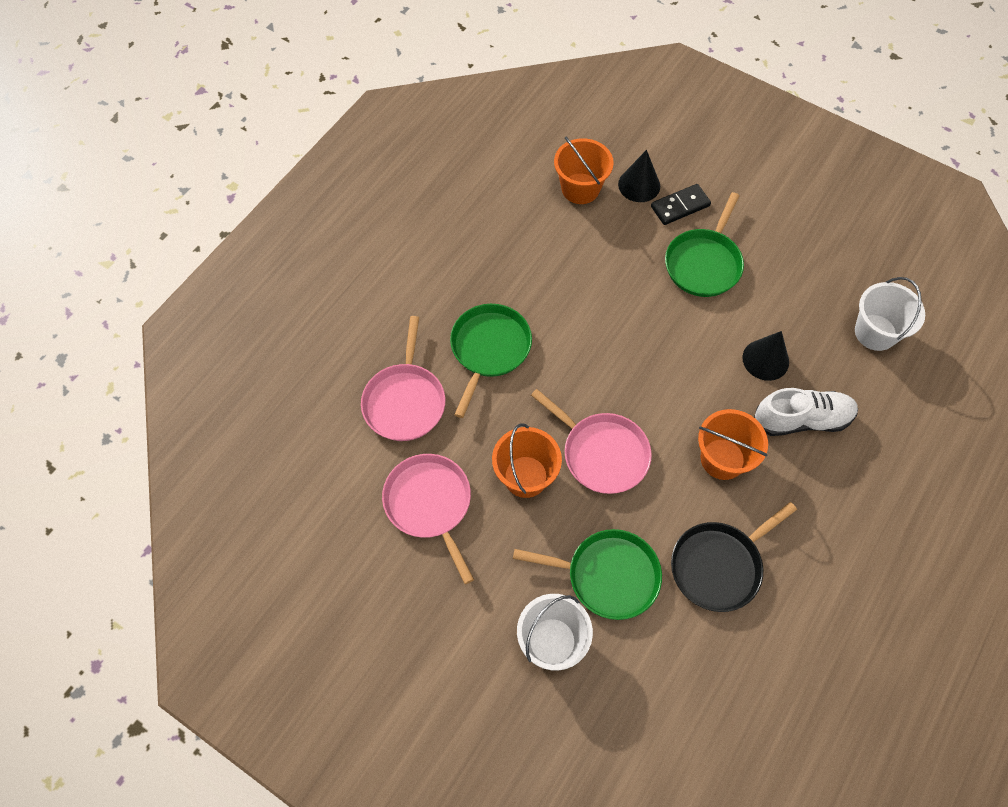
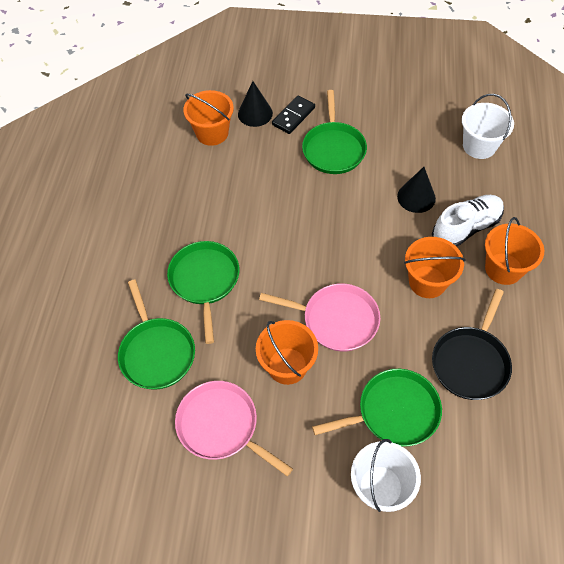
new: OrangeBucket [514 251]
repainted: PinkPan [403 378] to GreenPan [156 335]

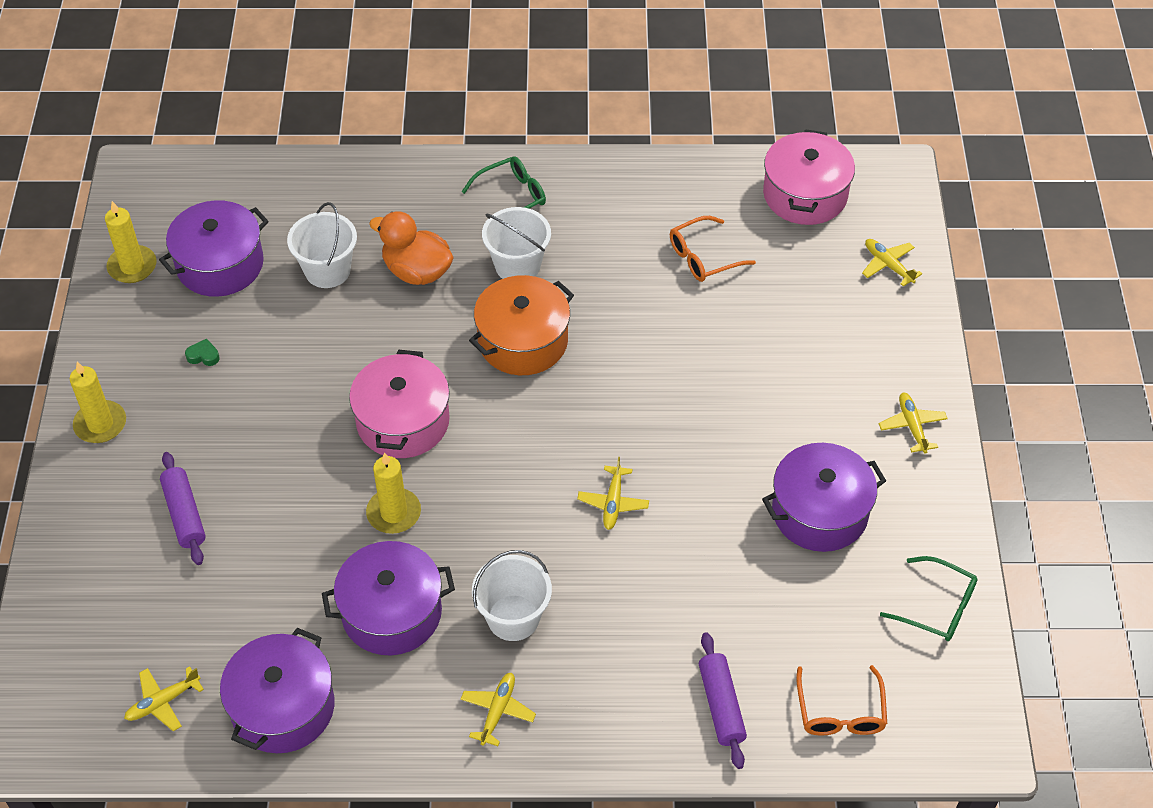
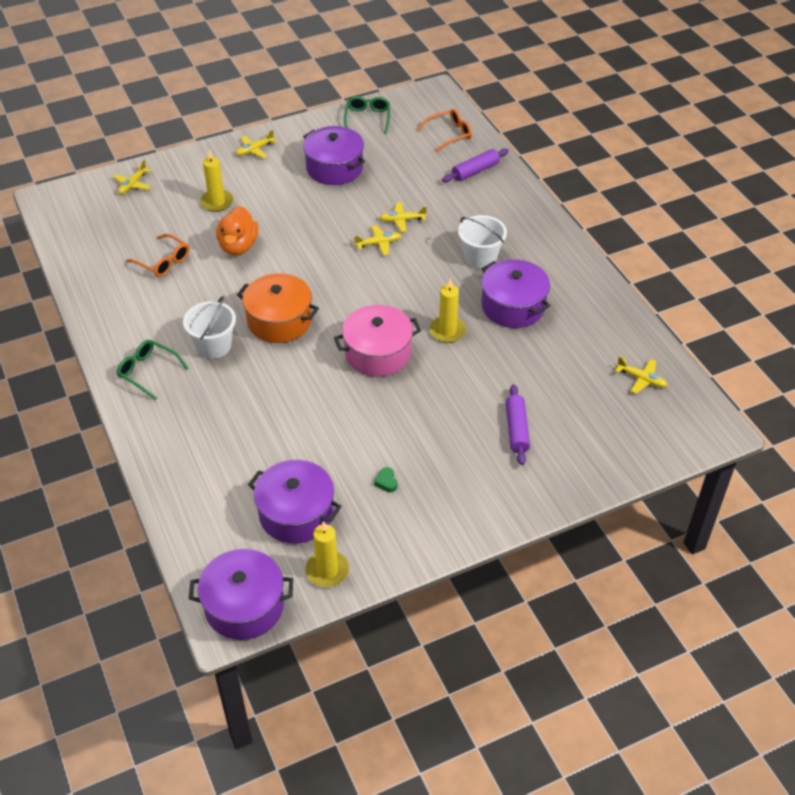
gone: WhiteBucket [322 245]; PinkPot [809 177]
shifted: PurplePot [277 690] to [241 594]; YellowCandle [98 402] to [216 181]; OrangeDuck [411 248] to [237 230]; YellowPlane [498 709] to [403 217]
rotated: PurpleRollingPin [182 508] = [518 424] 45 degrees counterclockwise

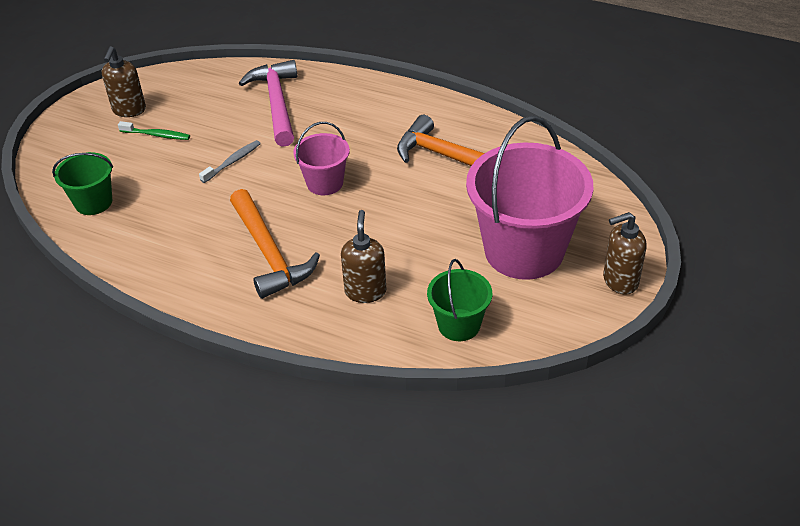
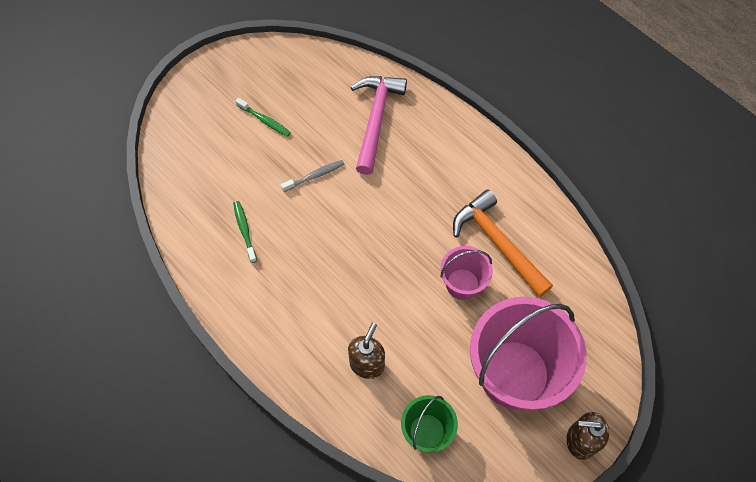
gone: GreenBucket [82 183]; BrownSoapDispenser [124 81]; OrangeHammer [275 244]
new: GreenToothbrush [245 232]
shifted: PinkBucket [321 158] to [466 273]

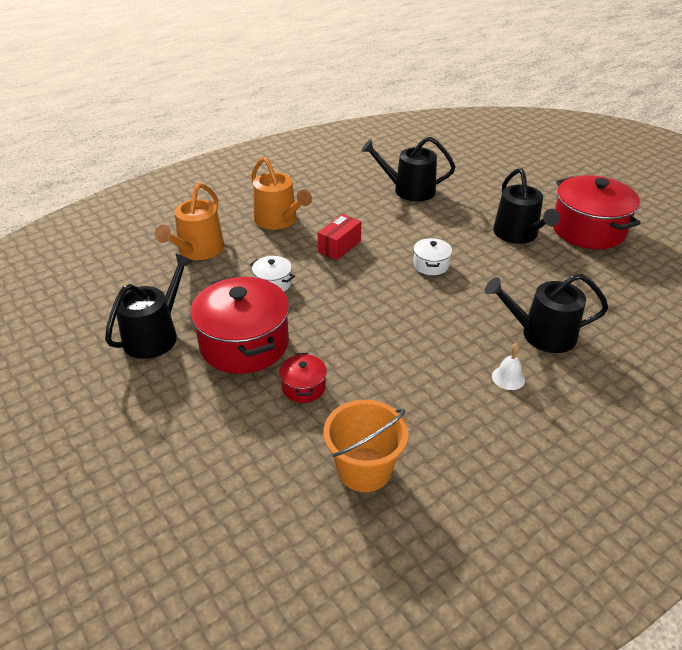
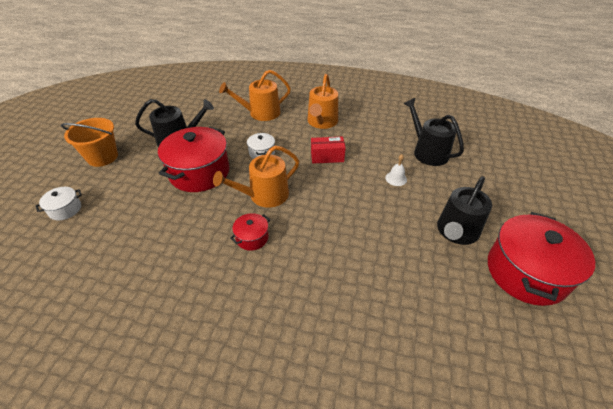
gone: BlackWateringCan [546 313]
new: OrangeWateringCan [256 177]
shifted: WhitePot [432 256] to [59 203]; OrangeBucket [366 446] to [89 142]; RedPot [303 378] to [250 232]; WhiteBell [508 366] to [396 170]

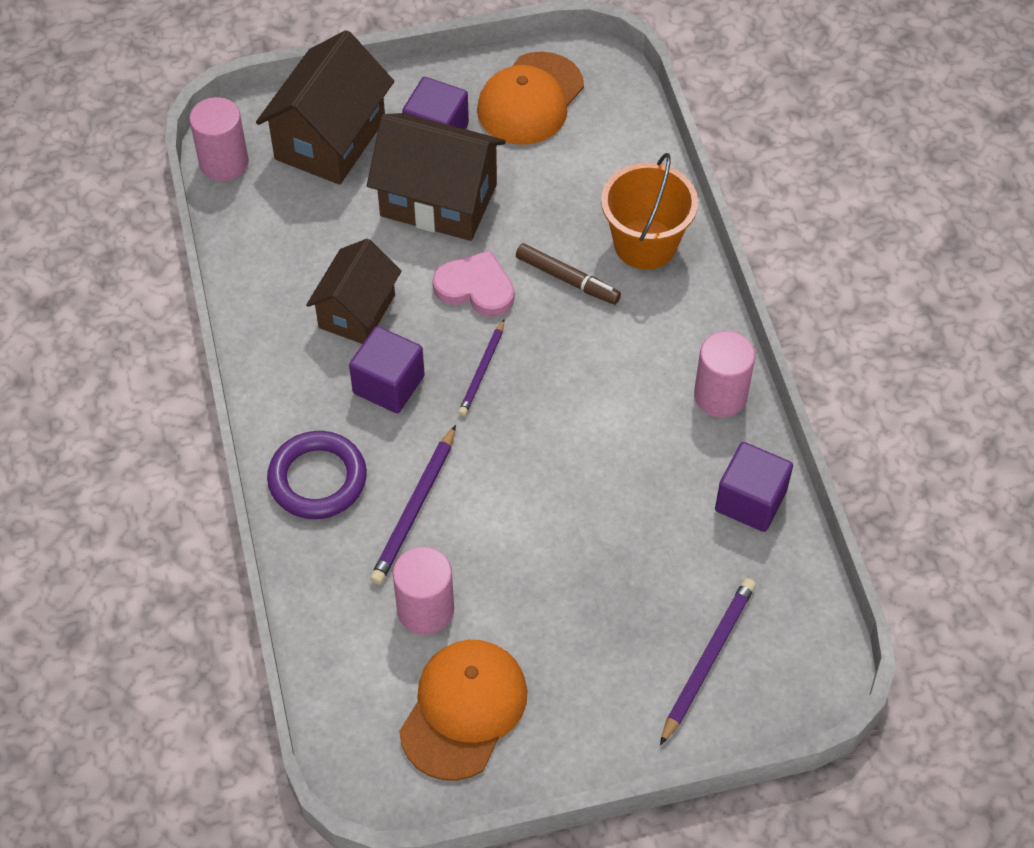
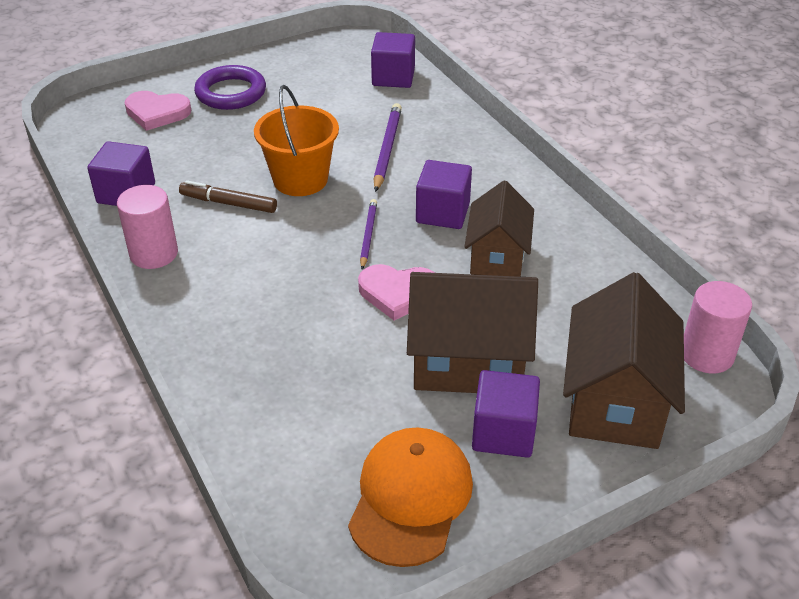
gone: PinkCylinder [423 591]; OrangeCap [463 710]
new: PurpleCube [393 60]
shifted: BrownMarker [568 274] to [228 196]; PurpleRing [317 475] to [230 87]; OrangeBucket [649 211] to [296 140]
swapped: PurplePencil [708 662] to PinkHeart [157 111]

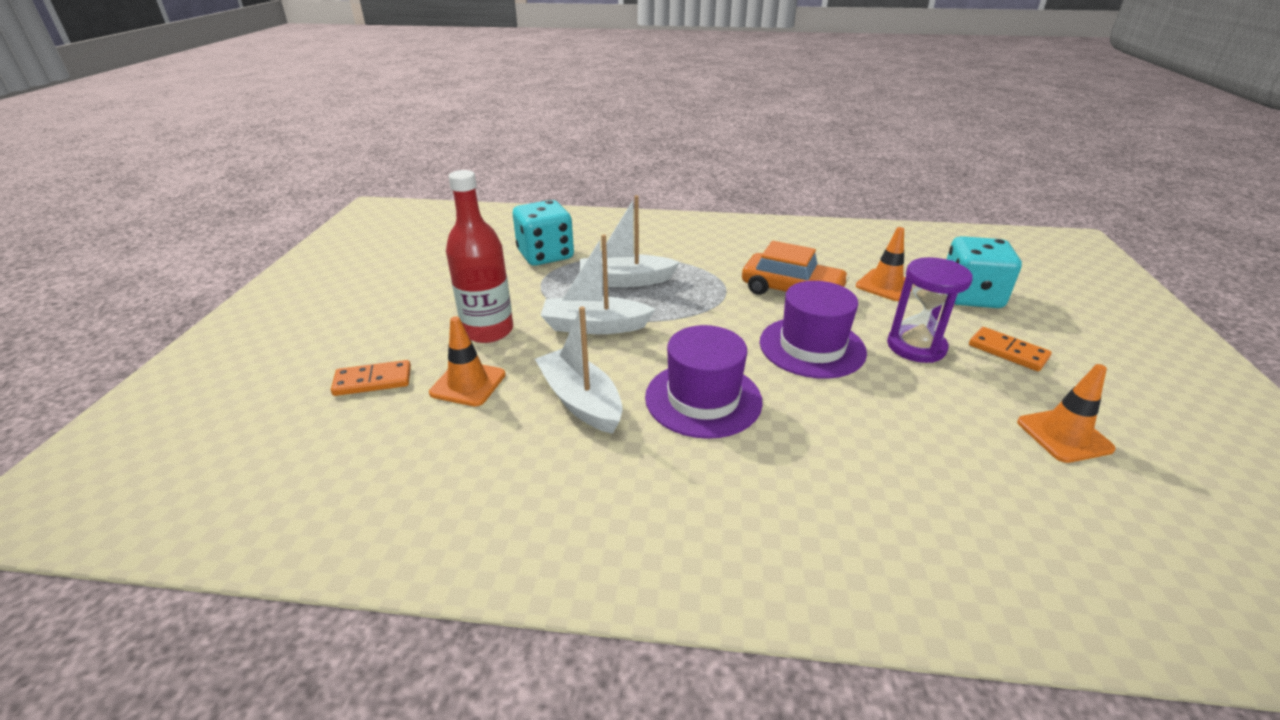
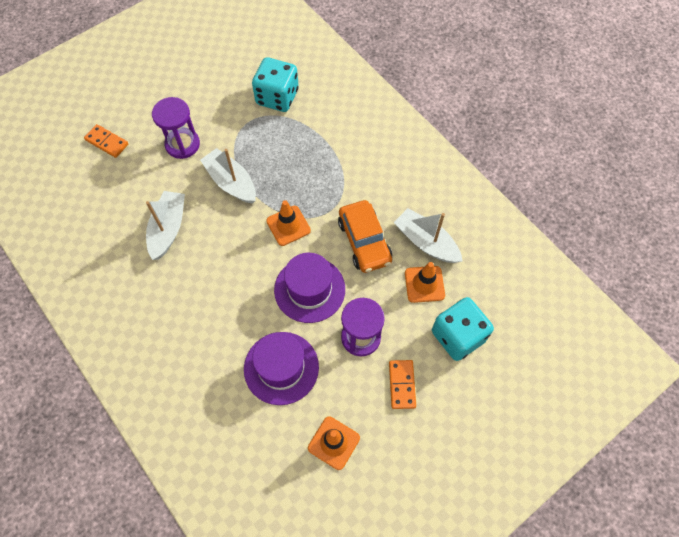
shifted: PurpleHat [704 382] to [281 368]; OrangeTrafficCone [467 361] to [288 223]; WhiteBoat [630 241] to [428 235]
swapped: RedBottle [479 256] to PurpleHourglass [176 128]

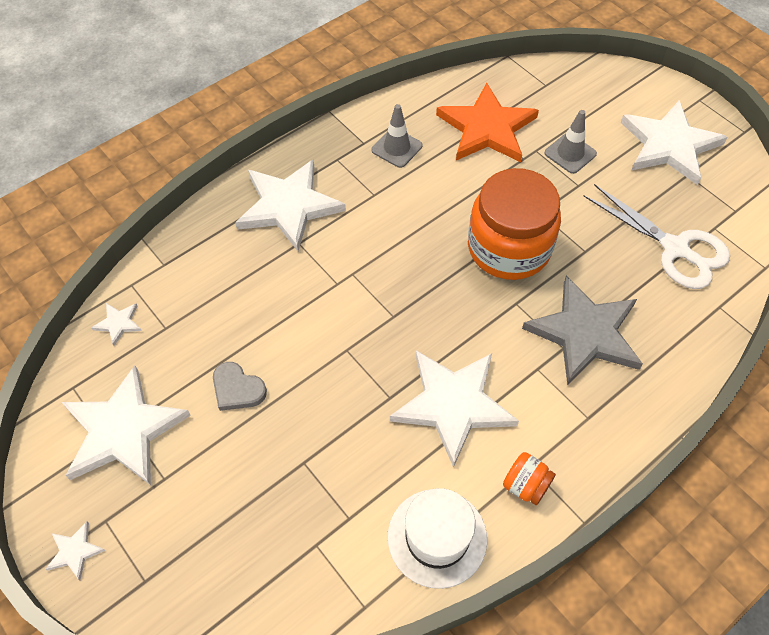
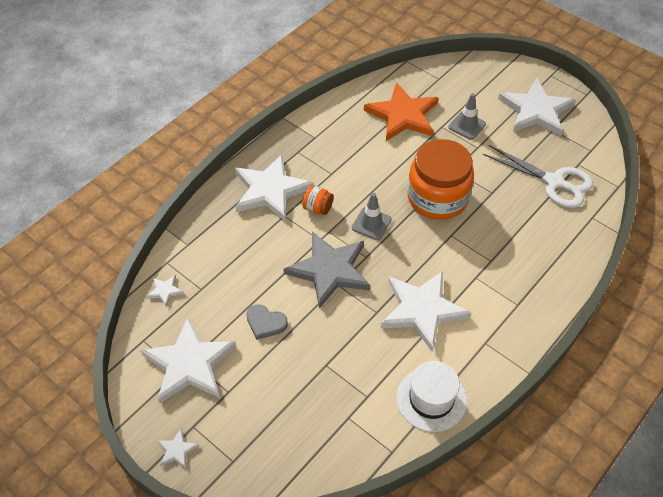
shifted: GreyStar [582 331] to [326 270]; OrangeJar [529 478] to [318 200]; GreyTrafficCone [397 136] to [372 216]

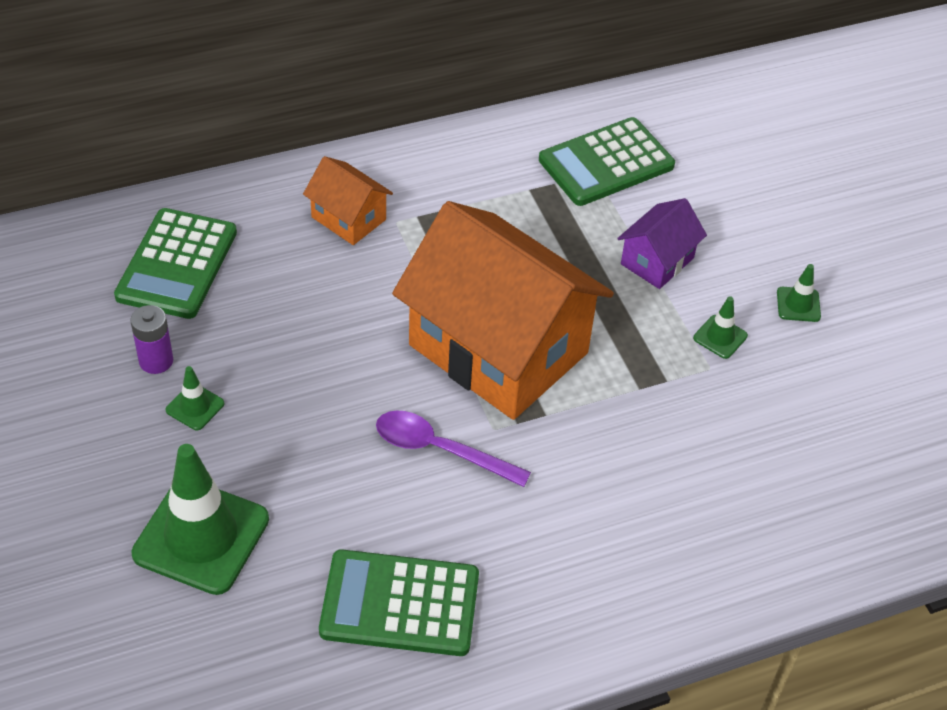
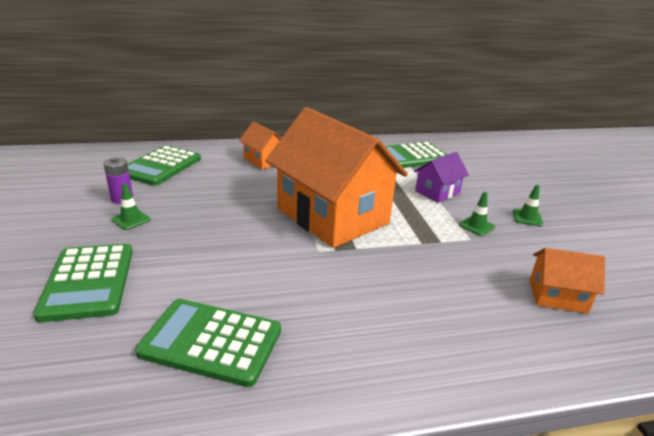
gone: PurpleSpoon [453 448]
new: OrangeHouse [567 281]
swapped: GreenTrafficCone [200 519] to GreenCalculator [83 283]

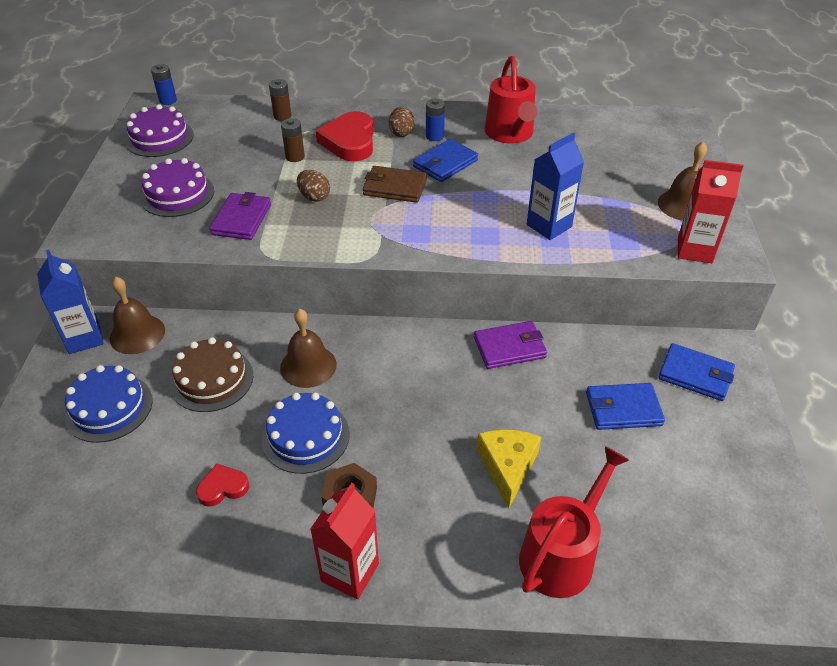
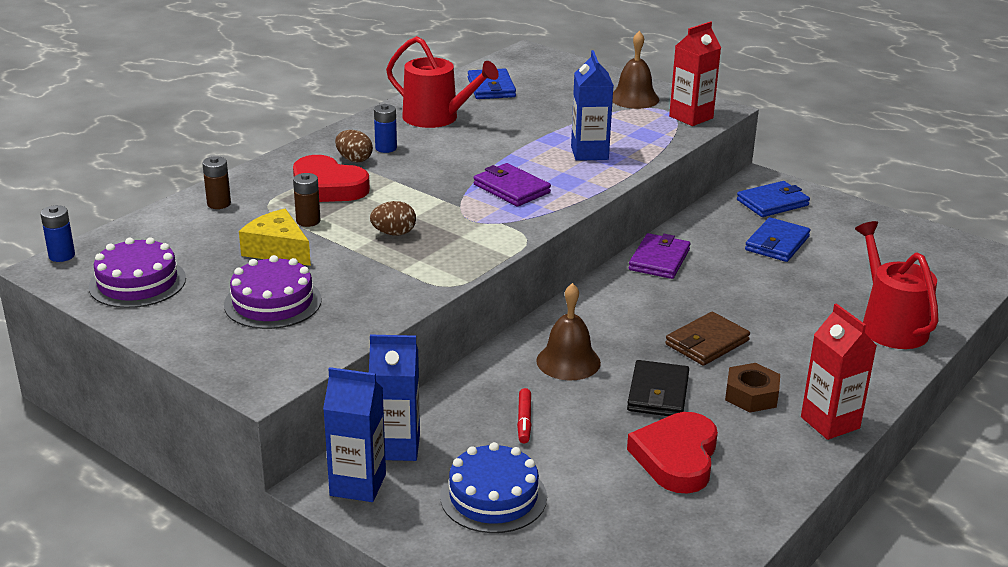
shifted: YellowCheese [509 468] to [275 237]; BlueWallet [445 160] to [492 83]; PurpleWallet [240 216] to [512 185]; BrownWallet [395 184] to [707 339]
swapped: BrownBell [137 315] to BlueCarton [394 398]; BrownCake [211 374] to RedMarker [524 415]; BlueCake [305 433] to BlackWallet [658 388]
scaled: RedHeart [222 485] = [672 453] x1.87

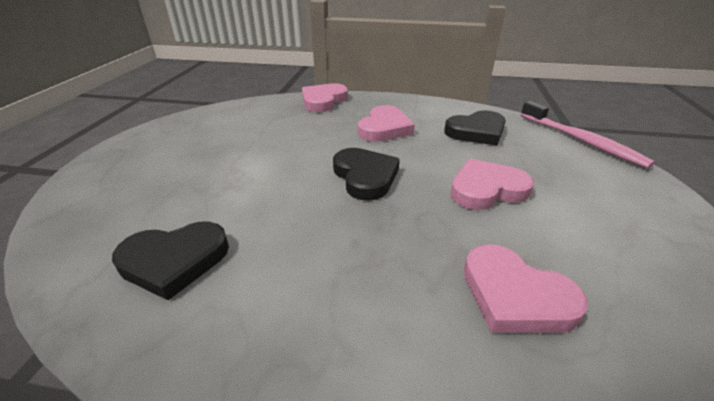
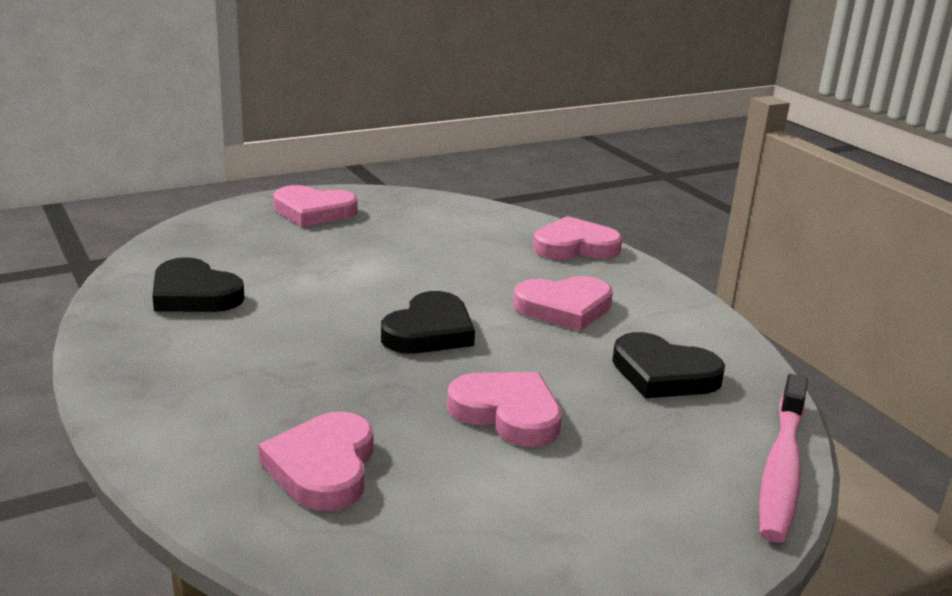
new: PinkHeart [315 206]

